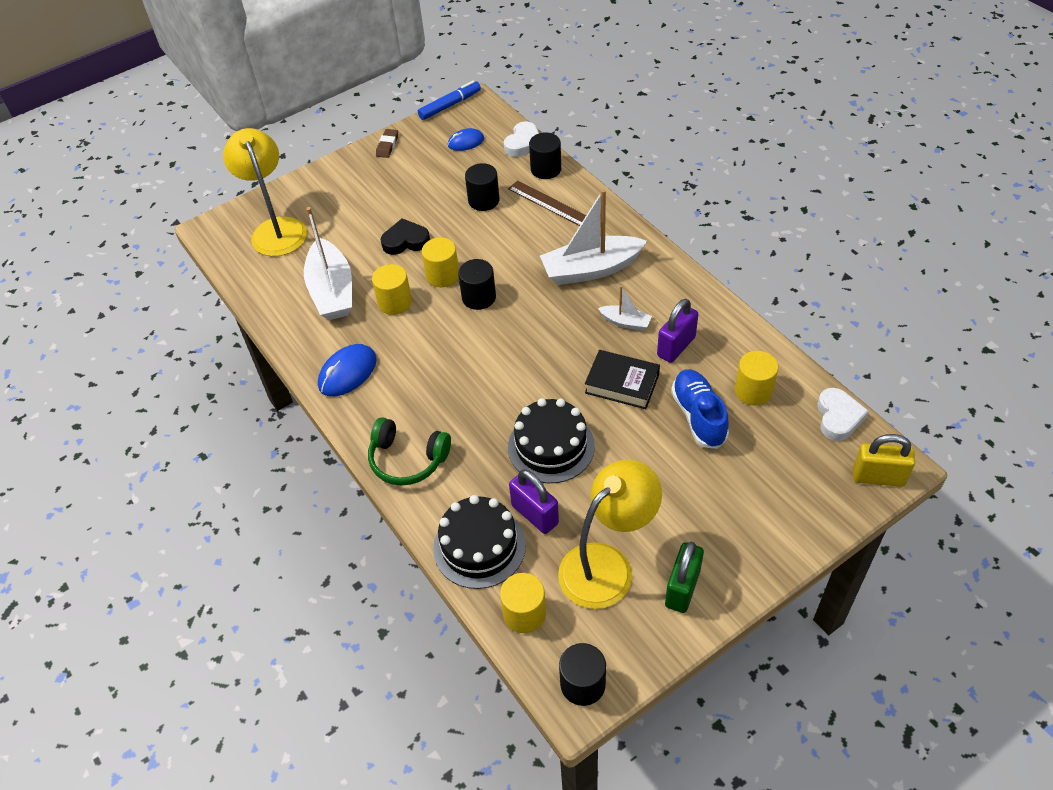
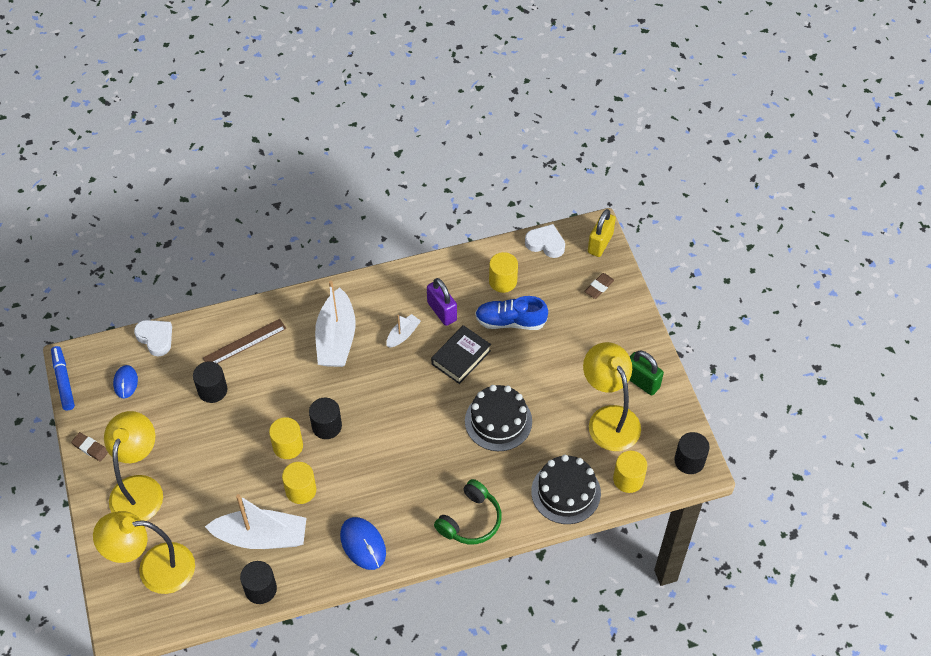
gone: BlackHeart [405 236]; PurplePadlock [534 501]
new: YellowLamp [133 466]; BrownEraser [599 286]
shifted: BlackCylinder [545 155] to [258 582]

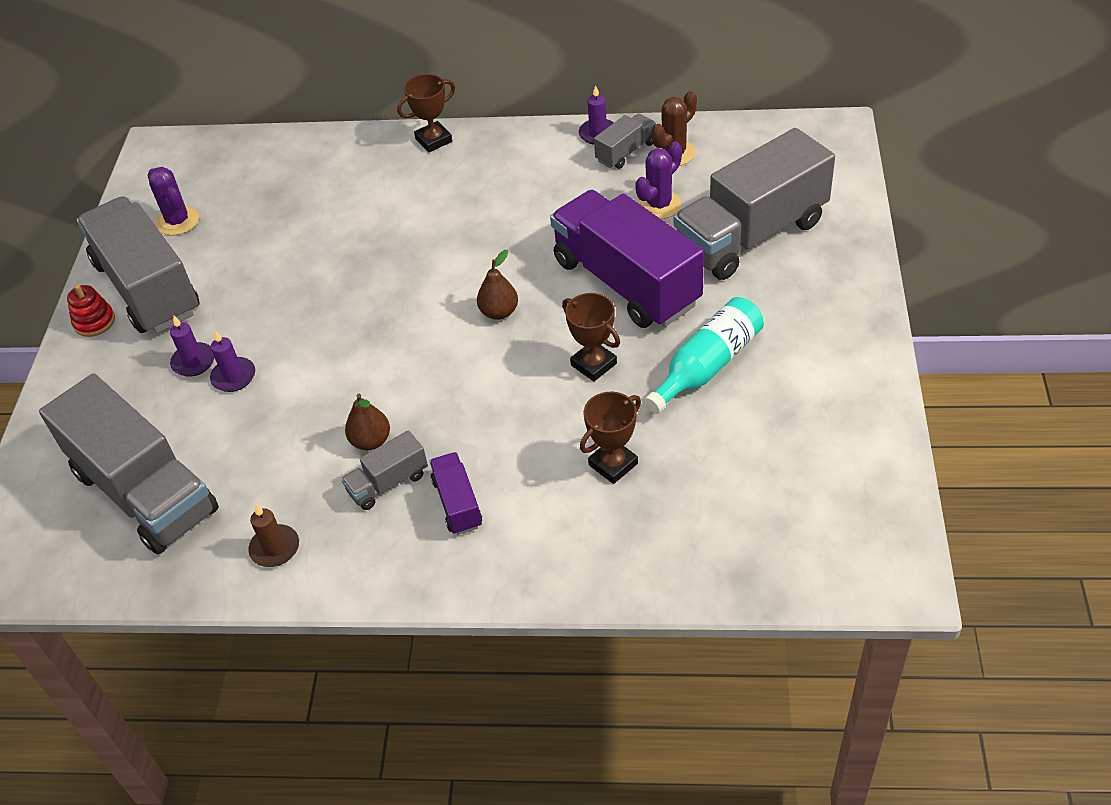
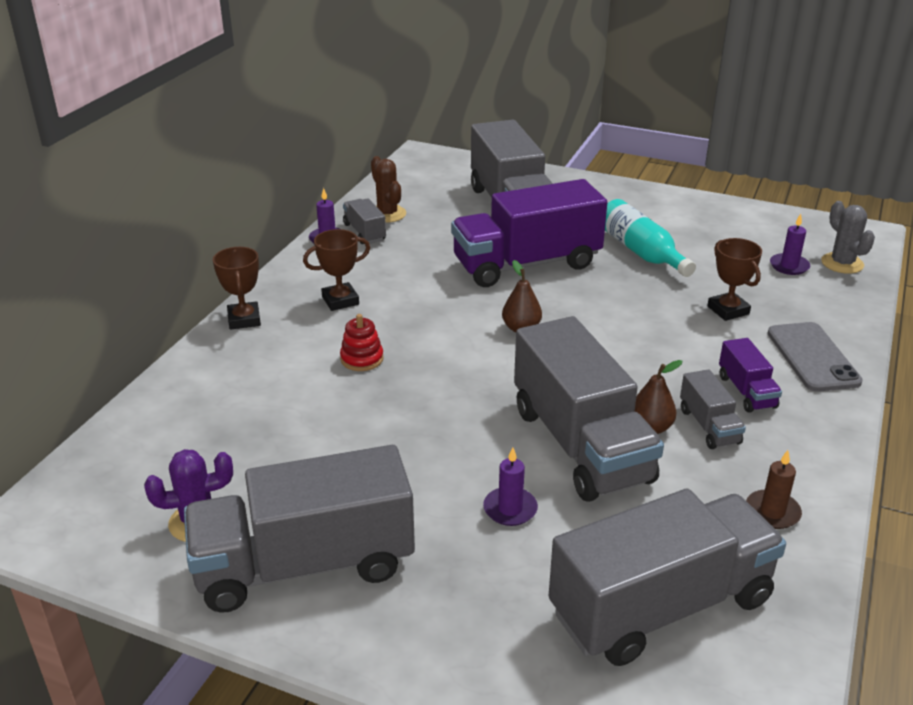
gone: PurpleCactus [658 180]
new: GreyTruck [589 409]; GreyPhone [815 357]; GreyCactus [848 237]
shifted: BrownTrophy [591 337] to [336 270]; RedStackingToy [91 310] to [362 342]; PurpleCandle [192 346] to [790 244]
rotated: PurpleTruck [456 493] = [750 375] 105 degrees counterclockwise

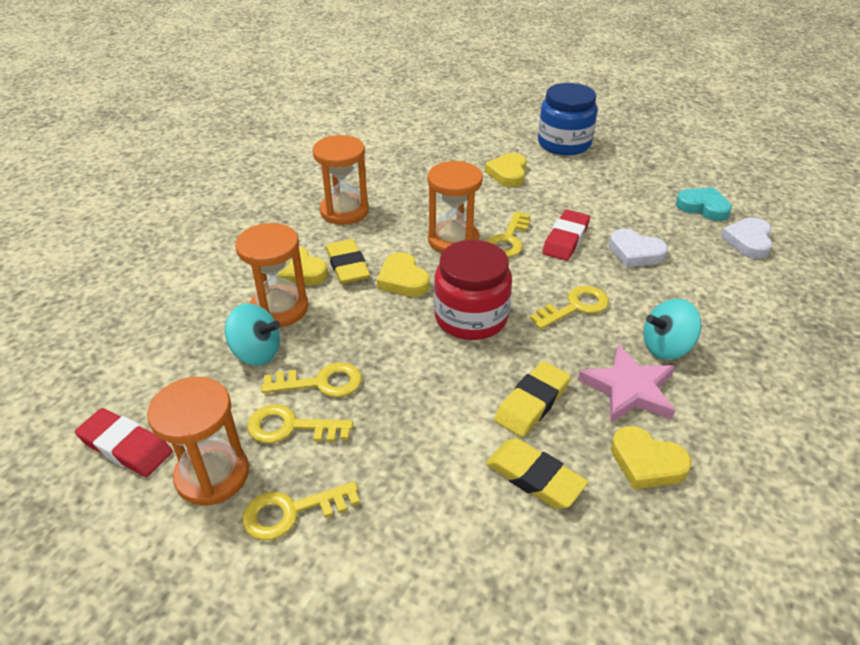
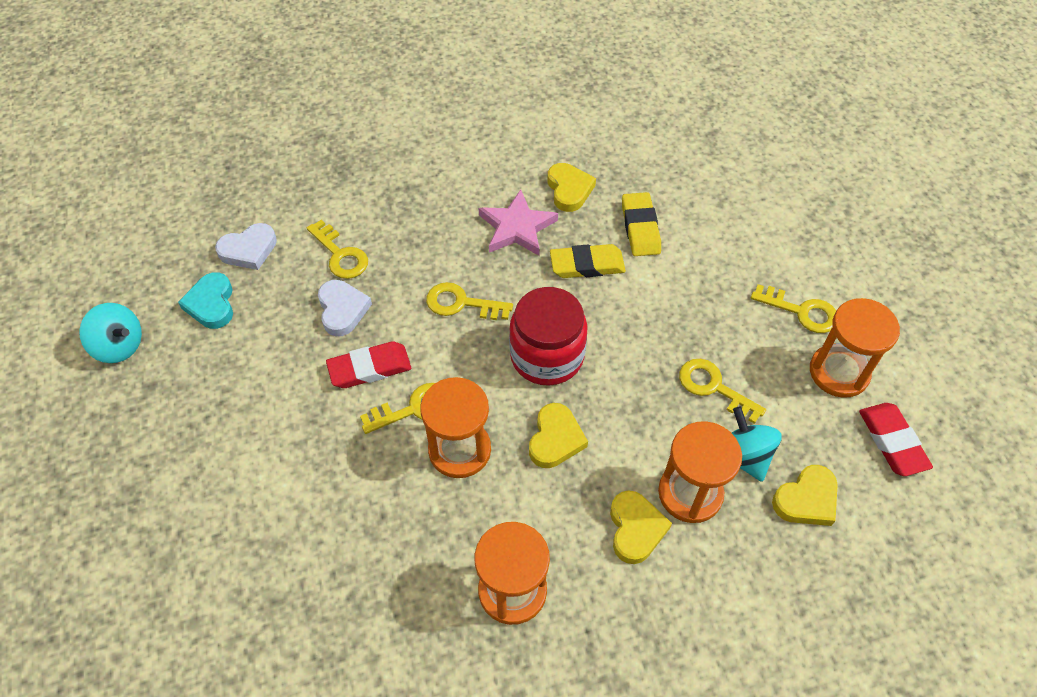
gone: YellowEraser [348 261]; BlueJar [568 119]
shifted: TurquoiseSpinningTop [672 329] to [110 333]; YellowKey [300 423] to [337 249]; YellowHeart [505 170] to [805 495]

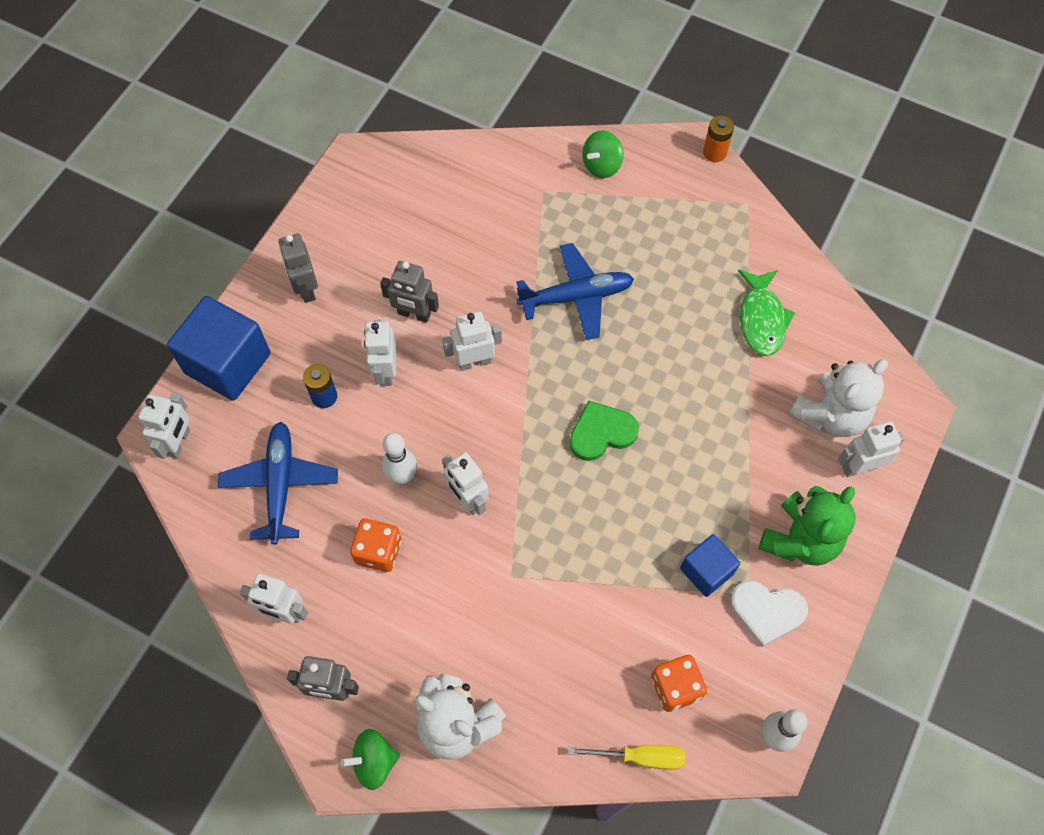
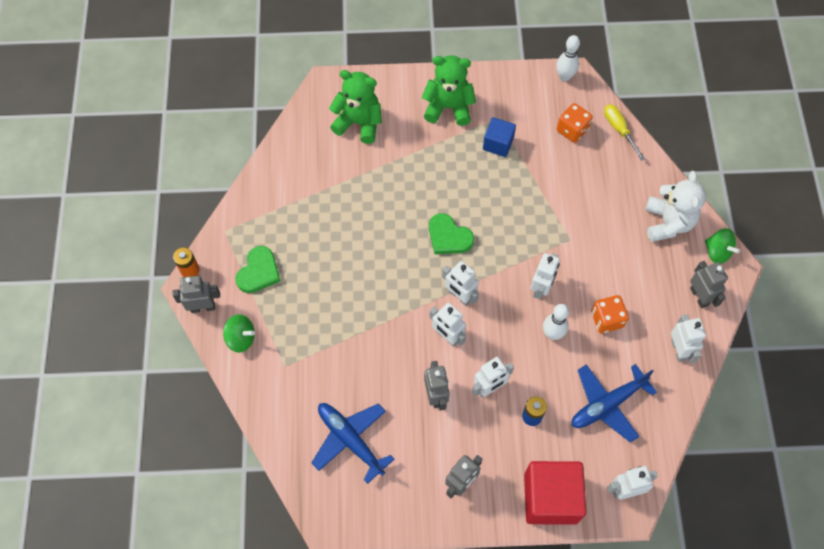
gone: WhiteHeart [769 614]; GreenFish [766 313]
new: GreyRobot [196 294]; GreenHeart [257 269]
shifted: BluePlane [575 291] to [352 443]; WhiteRobot [871 449] to [460 283]
repainted: WhiteTeddyBear [838 398] to GreenTeddyBear [355 107]; BlueCube [219 348] to RedCube [555 493]

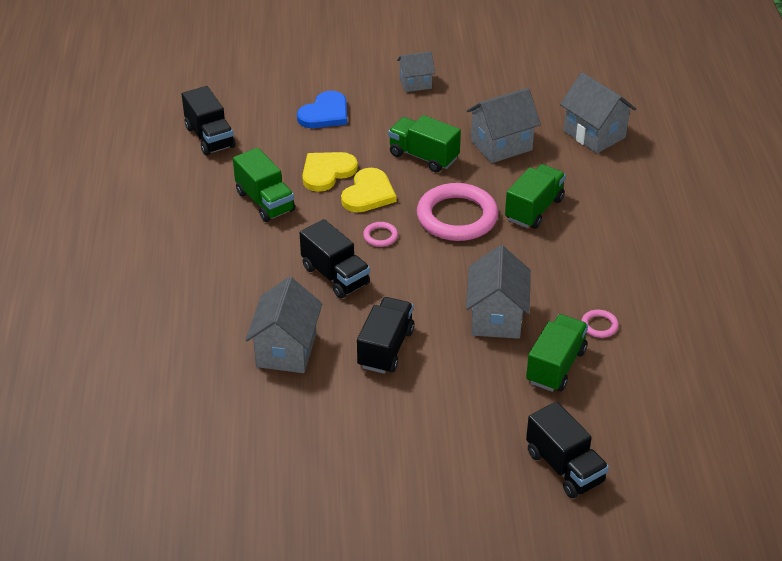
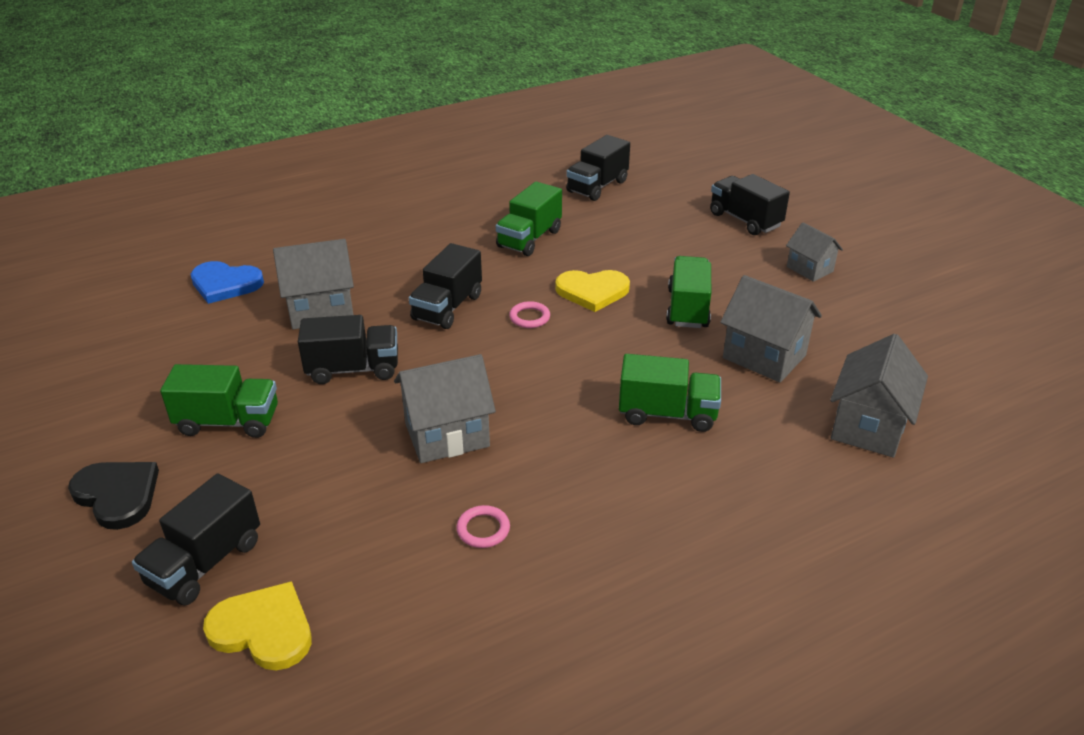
gone: PinkRing [457 212]
new: BlackHeart [113 496]; BlackTruck [750 204]
shifted: GreenTruck [557 353] to [219 401]; BlueHeart [322 109] to [227 282]; YellowHeart [330 172] to [257 625]

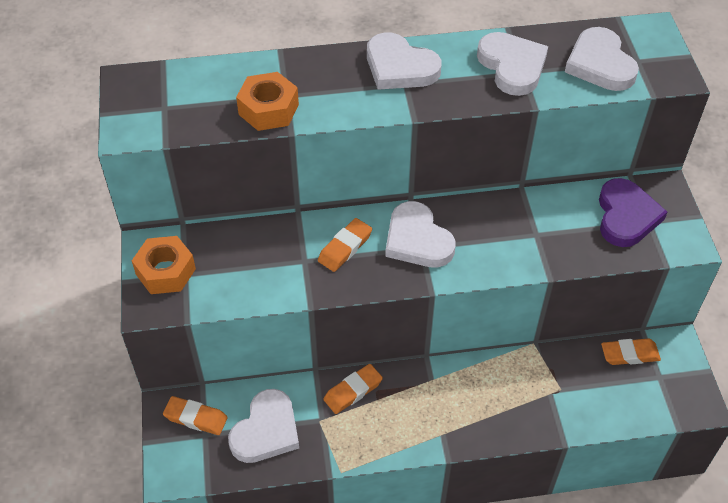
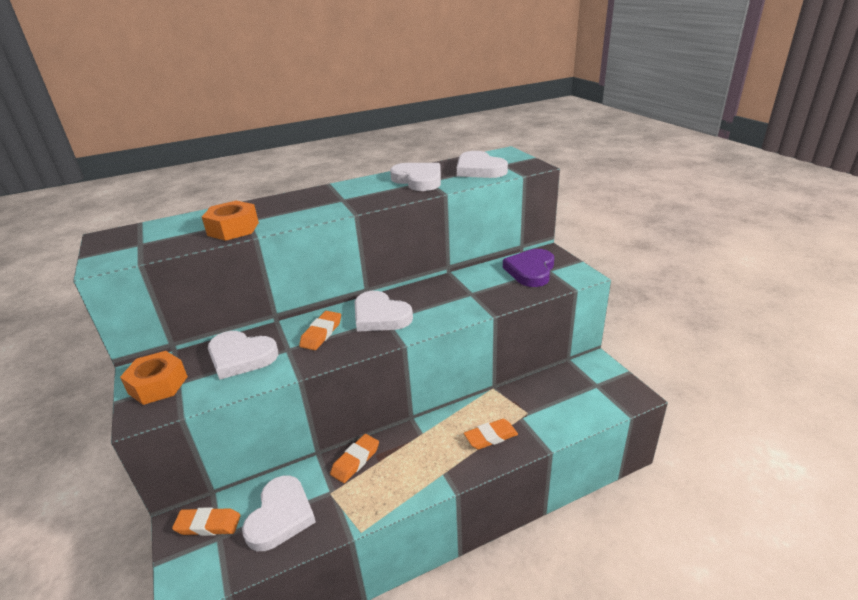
shifted: WhiteHeart [404 61] to [243 355]; OrangeEraser [631 352] to [491 434]
rotated: PurpleHeart [633 212] = [528 268] 150 degrees counterclockwise

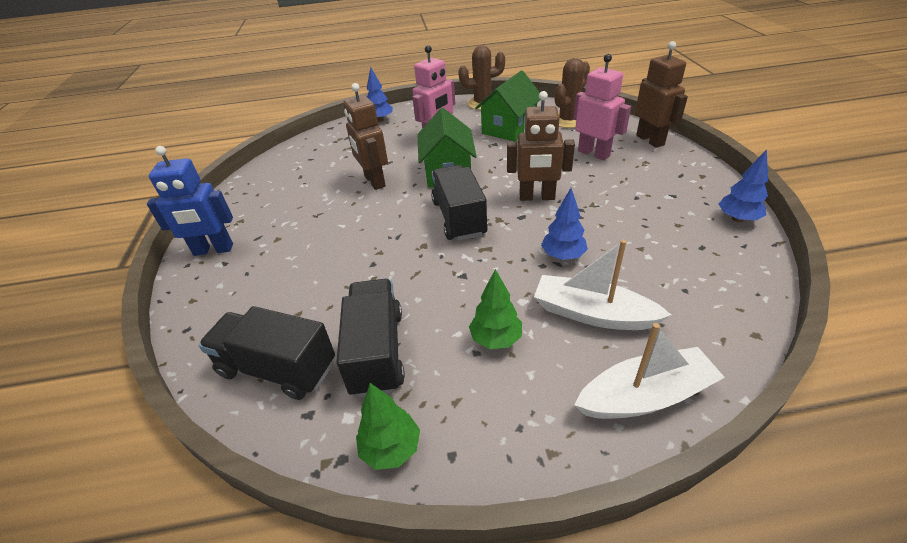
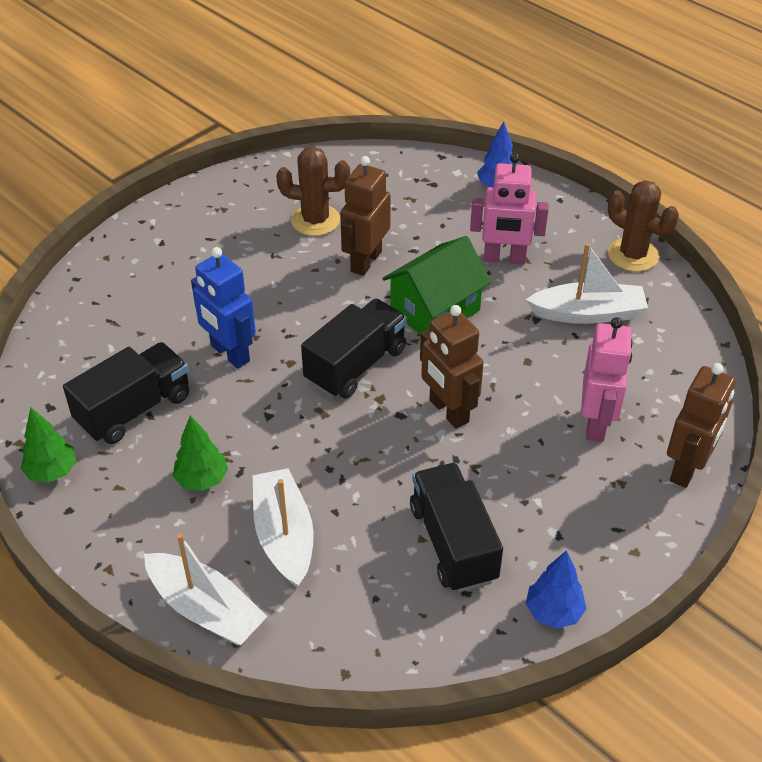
gone: BlueTree [564 224]
shifted: BlueRobot [190 201] to [223 308]; BrownCactus [572 93] to [313 191]; BlackTruck [266 353] to [456 527]
swapped: GreenHouse [507 105] to WhiteBoat [587 283]

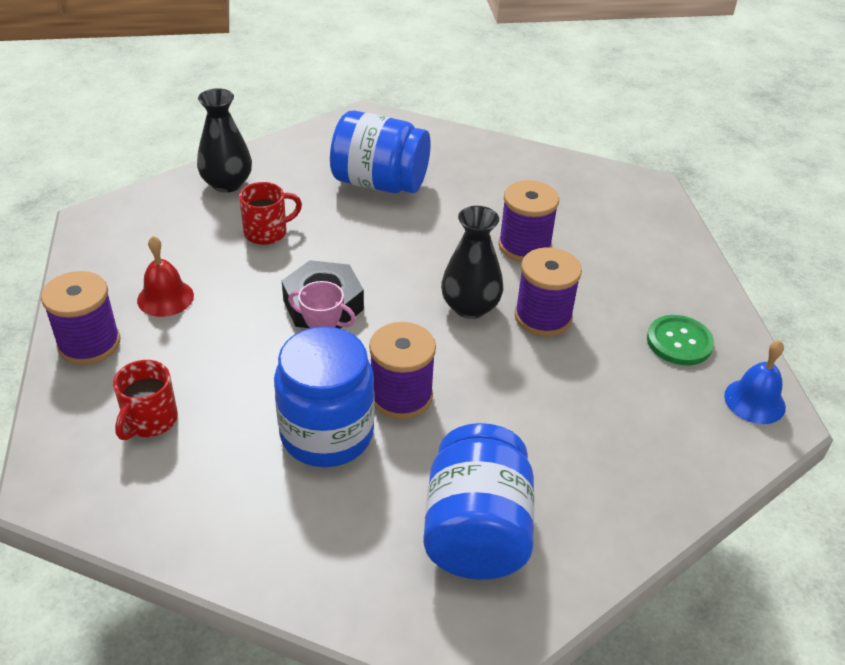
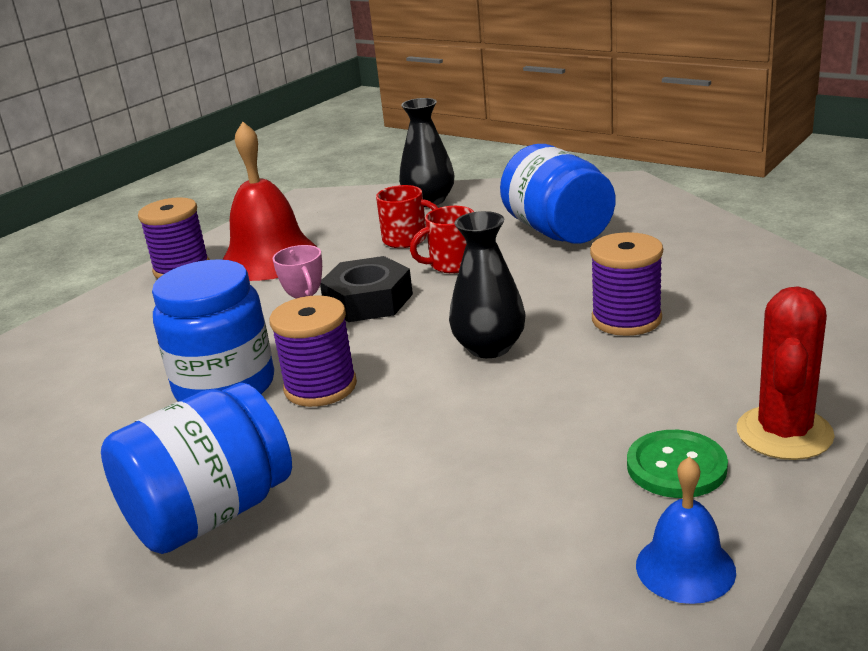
gone: PurpleSpool [548 292]
new: RedCactus [786 373]
shifted: RedMug [145 400] to [442 239]
scaled: RedBell [165 276] = [270 201] x1.83

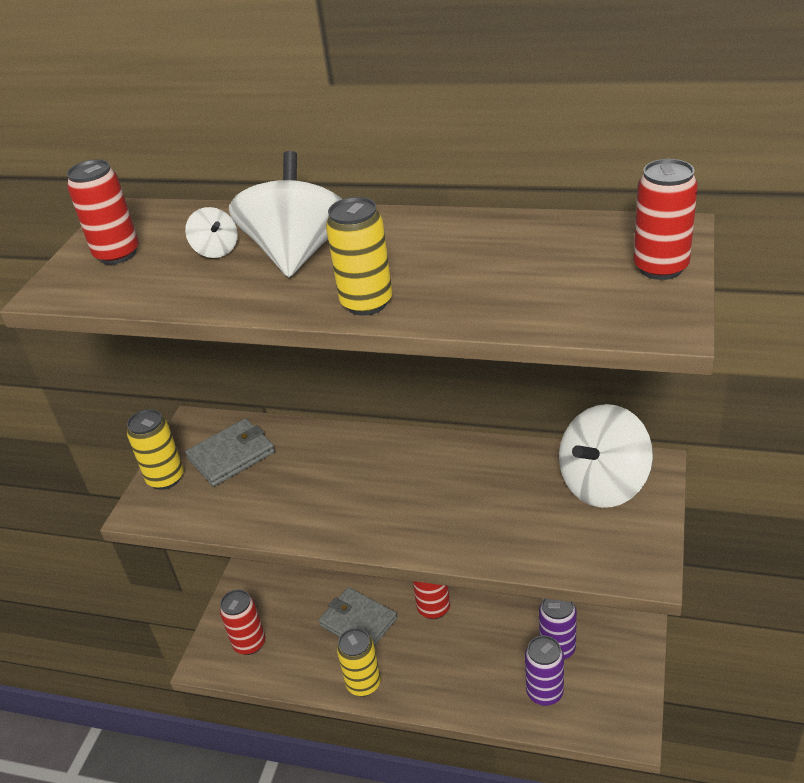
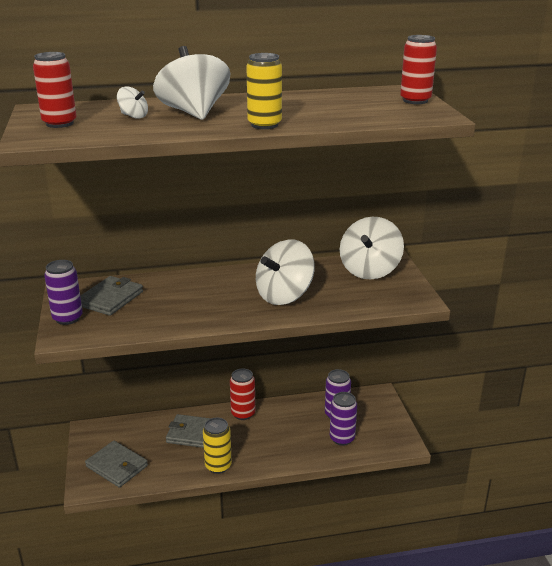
new: WhiteSpinningTop [285 272]
swapped: RedCan [242 622] to GreyWallet [116 464]
repainted: YellowCan [155 449] to PurpleCan [63 292]

